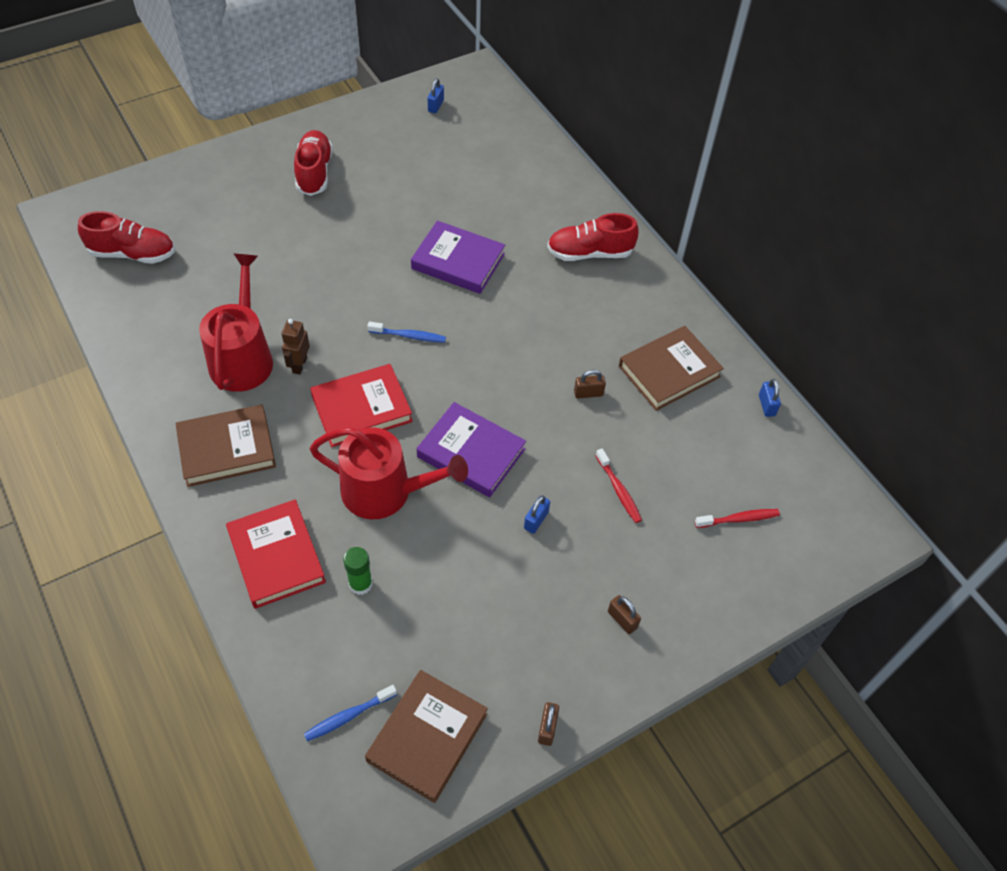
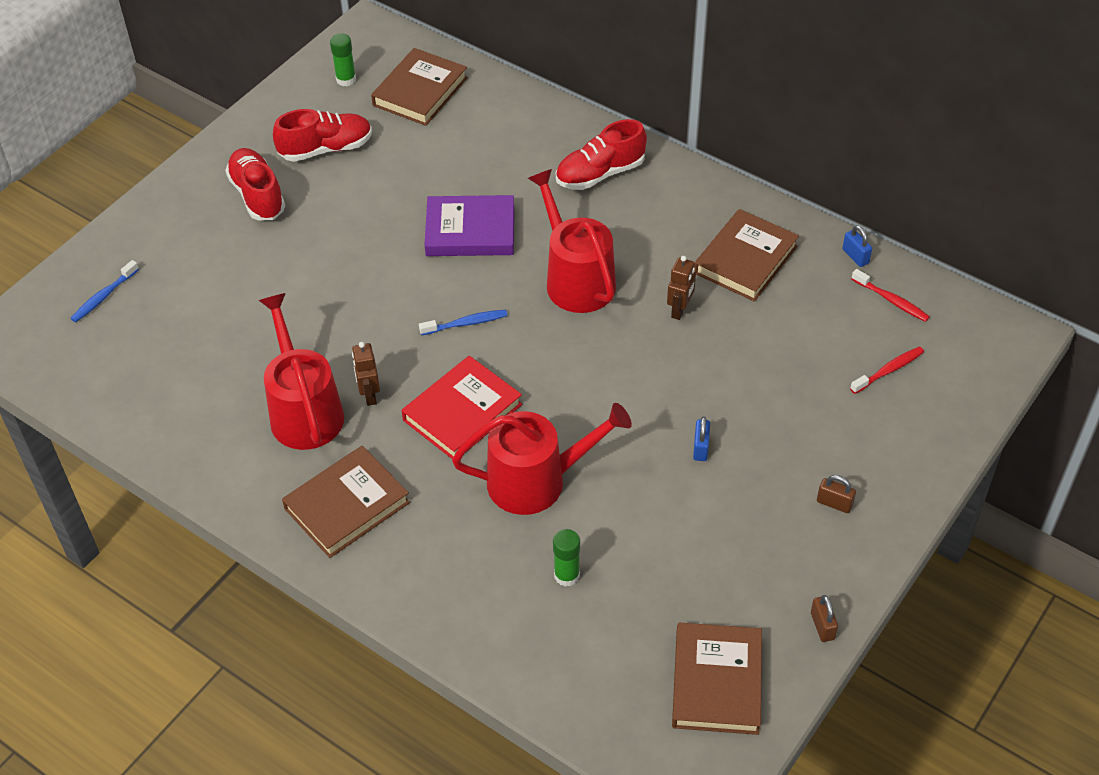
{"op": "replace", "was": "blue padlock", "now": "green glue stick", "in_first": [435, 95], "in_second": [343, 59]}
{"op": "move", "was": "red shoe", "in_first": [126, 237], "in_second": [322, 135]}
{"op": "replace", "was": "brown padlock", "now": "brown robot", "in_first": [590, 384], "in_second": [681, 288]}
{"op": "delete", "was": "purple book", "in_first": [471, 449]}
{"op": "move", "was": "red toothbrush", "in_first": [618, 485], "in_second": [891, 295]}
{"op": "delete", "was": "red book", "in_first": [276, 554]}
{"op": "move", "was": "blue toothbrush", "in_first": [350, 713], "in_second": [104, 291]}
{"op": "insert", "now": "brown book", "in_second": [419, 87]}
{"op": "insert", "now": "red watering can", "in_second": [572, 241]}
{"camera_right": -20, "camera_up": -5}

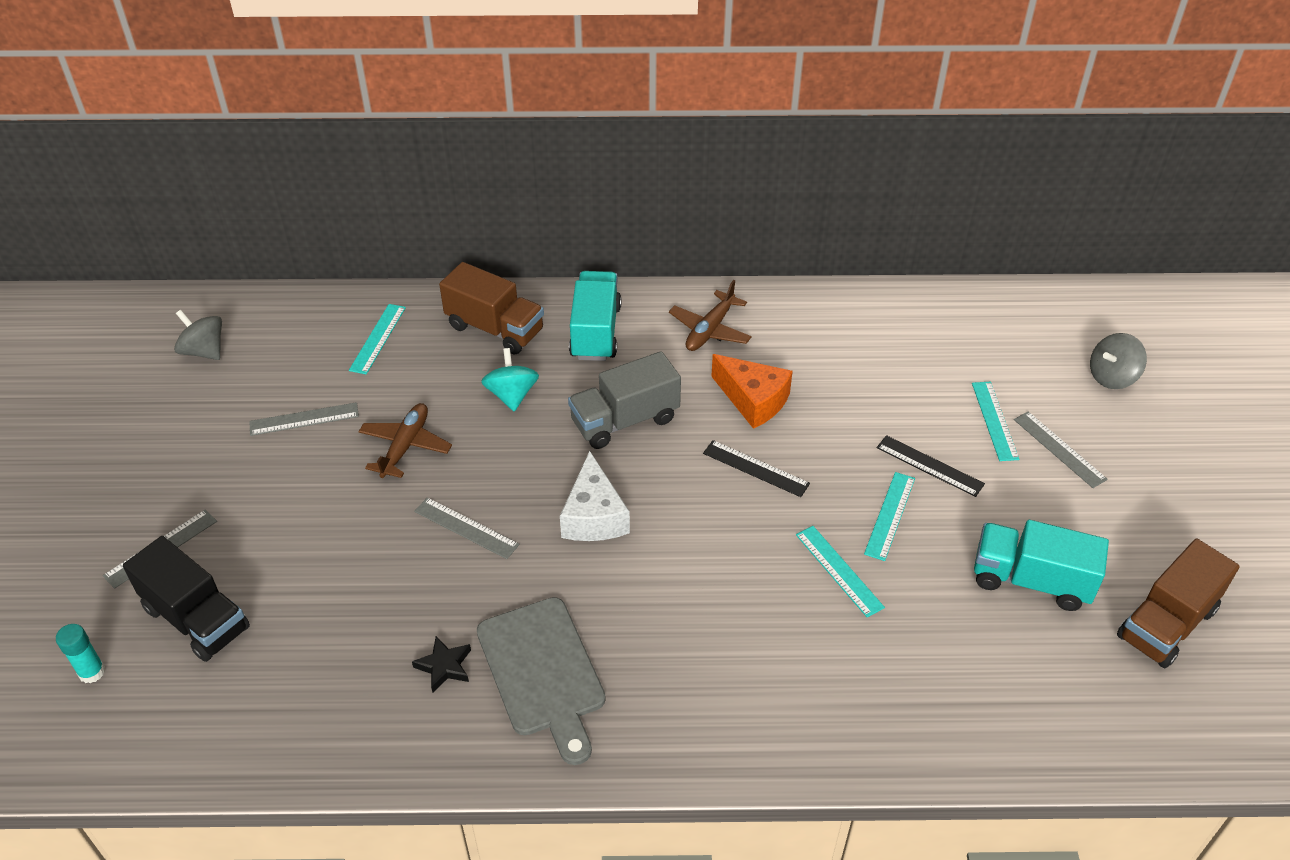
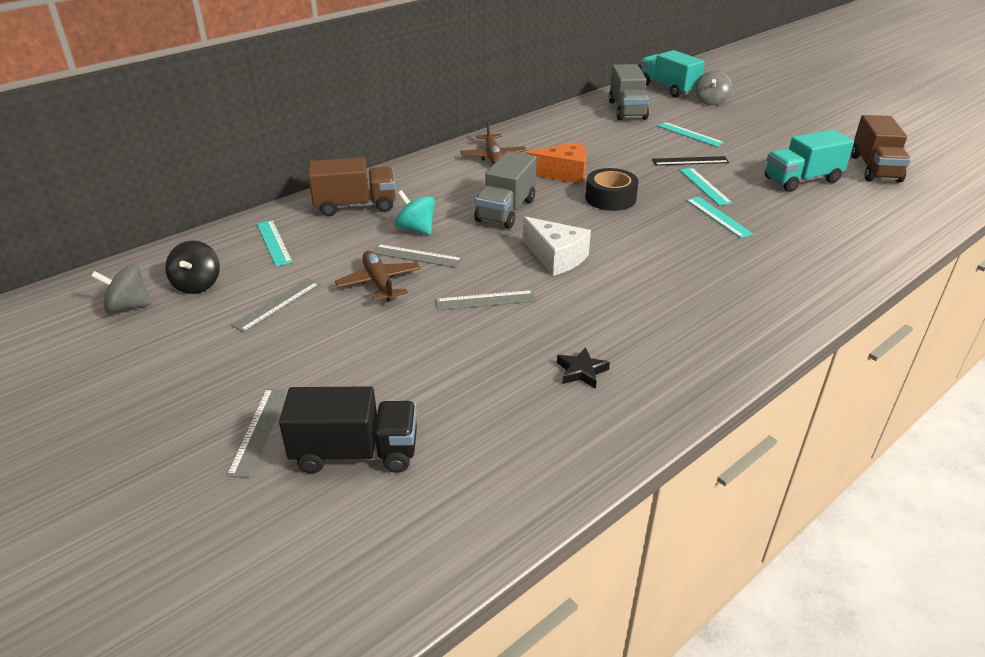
{"op": "move", "was": "turquoise truck", "in_first": [595, 316], "in_second": [673, 74]}
{"op": "move", "was": "grey ruler", "in_first": [1061, 449], "in_second": [418, 256]}
{"op": "replace", "was": "black ruler", "now": "black tape", "in_first": [756, 468], "in_second": [612, 189]}
{"op": "rotate", "was": "turquoise ruler", "in_first": [840, 572], "in_second": [719, 217], "clockwise": 45}
{"op": "delete", "was": "grey cutting board", "in_first": [541, 681]}
{"op": "delete", "was": "turquoise glue stick", "in_first": [80, 653]}
{"op": "insert", "now": "grey truck", "in_second": [629, 92]}
{"op": "insert", "now": "black spinning top", "in_second": [192, 267]}
{"camera_right": -40, "camera_up": -10}

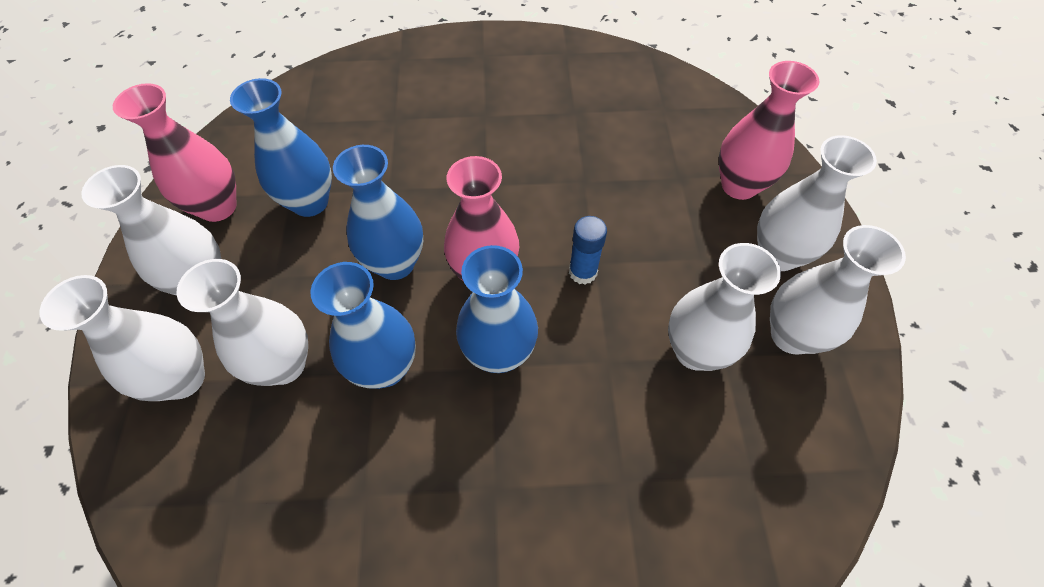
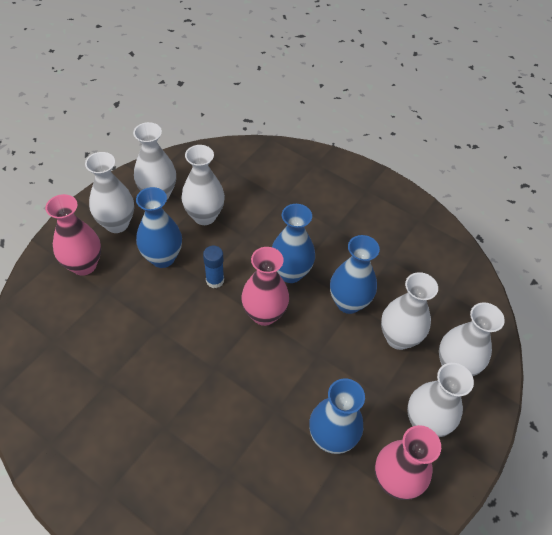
{"op": "move", "was": "blue vase", "in_first": [378, 212], "in_second": [159, 227]}
{"camera_right": -145, "camera_up": -5}

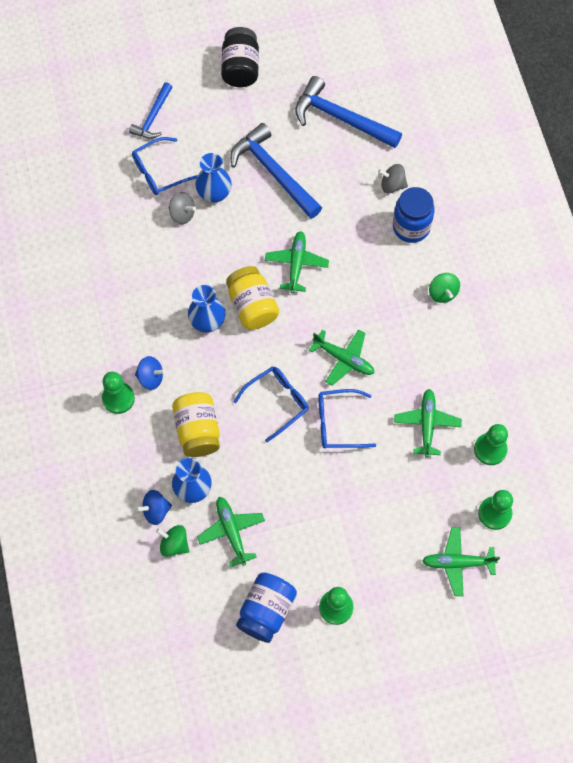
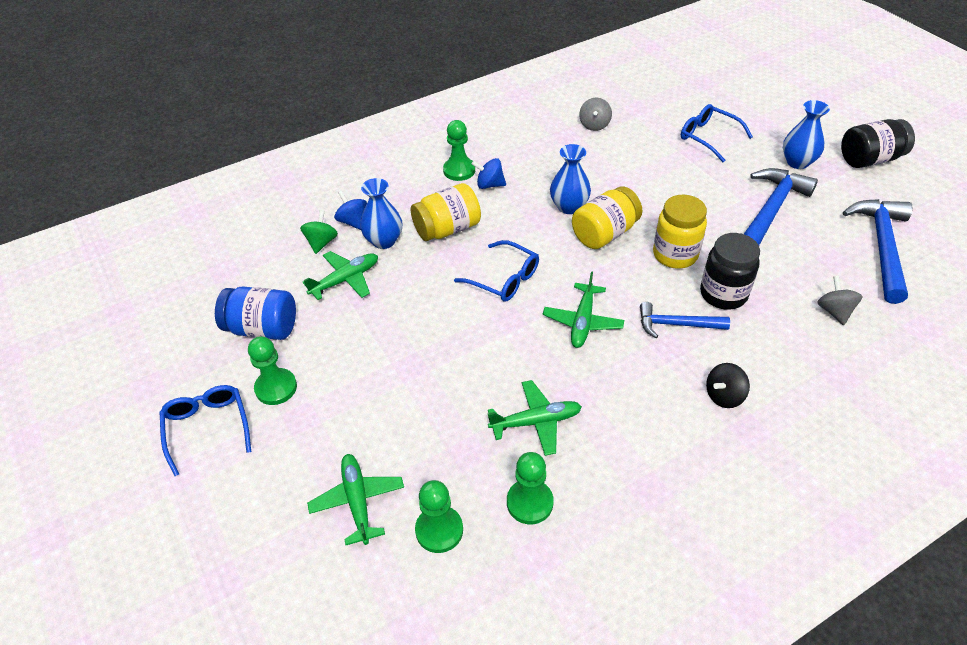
{"op": "move", "was": "blue hammer", "in_first": [150, 110], "in_second": [685, 320]}
{"op": "move", "was": "blue vase", "in_first": [213, 178], "in_second": [806, 134]}
{"op": "delete", "was": "blue jar", "in_first": [414, 215]}
{"op": "move", "was": "grey spinning top", "in_first": [182, 208], "in_second": [595, 114]}
{"op": "replace", "was": "green plane", "now": "yellow jar", "in_first": [297, 262], "in_second": [680, 232]}
{"op": "recolor", "was": "green spinning top", "now": "black spinning top", "in_first": [444, 288], "in_second": [728, 385]}
{"op": "rotate", "was": "blue spinning top", "in_first": [150, 373], "in_second": [489, 173], "clockwise": 105}
{"op": "move", "was": "blue glasses", "in_first": [347, 418], "in_second": [205, 430]}
{"op": "insert", "now": "black jar", "in_second": [730, 271]}
{"camera_right": 75, "camera_up": -20}

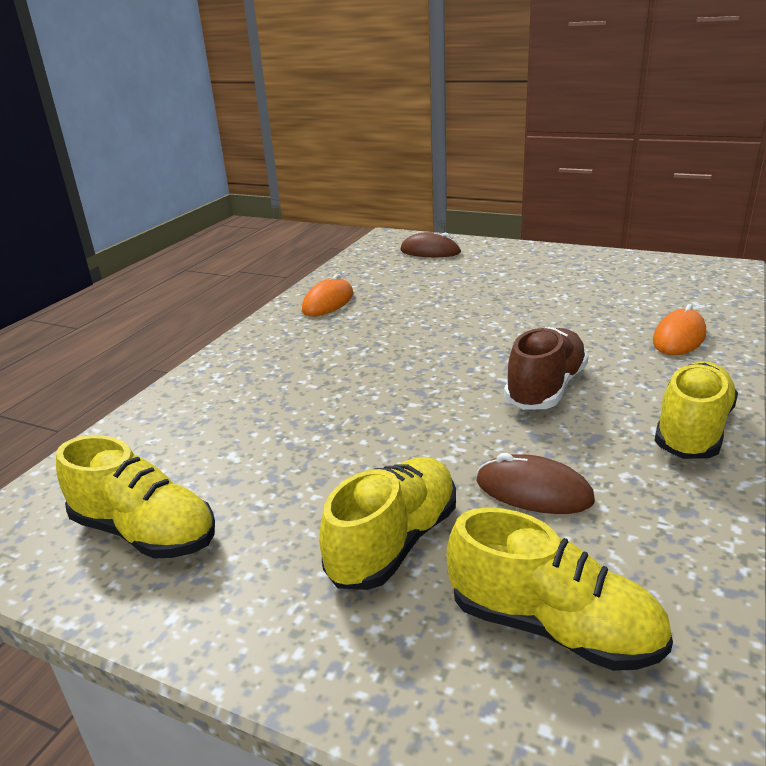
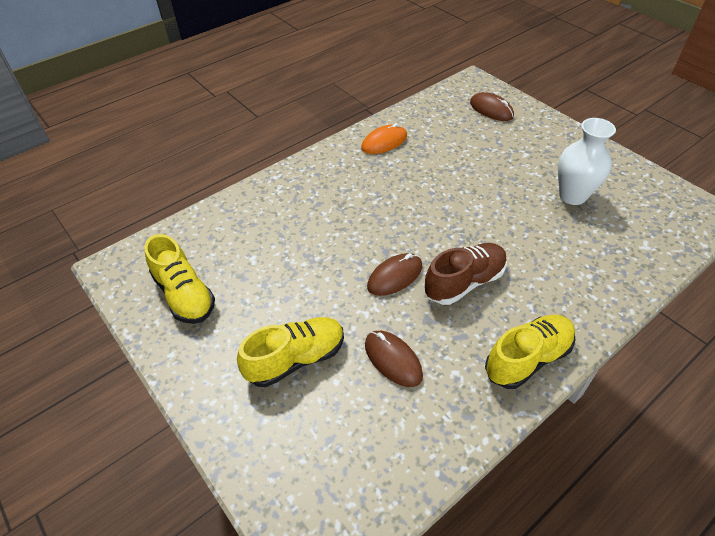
{"op": "delete", "was": "orange mouse", "in_first": [679, 329]}
{"op": "delete", "was": "yellow shoe", "in_first": [560, 589]}
{"op": "insert", "now": "white vase", "in_second": [587, 161]}
{"op": "insert", "now": "brown mouse", "in_second": [394, 274]}
{"camera_right": 25, "camera_up": 20}

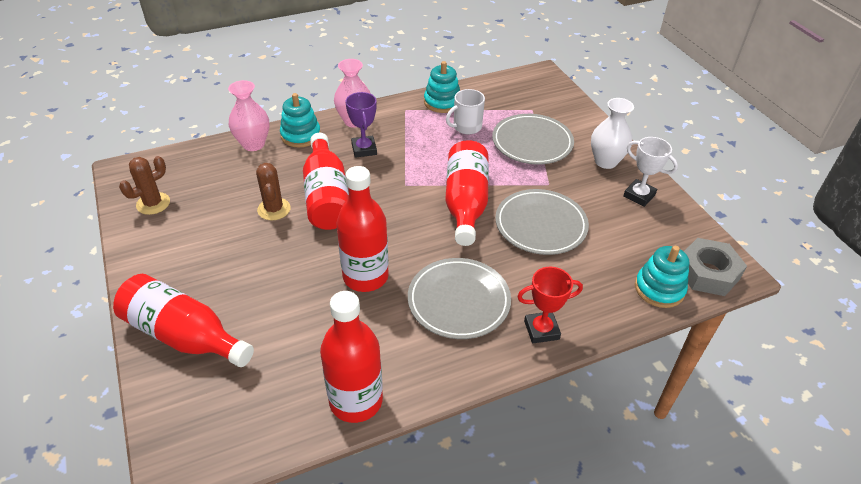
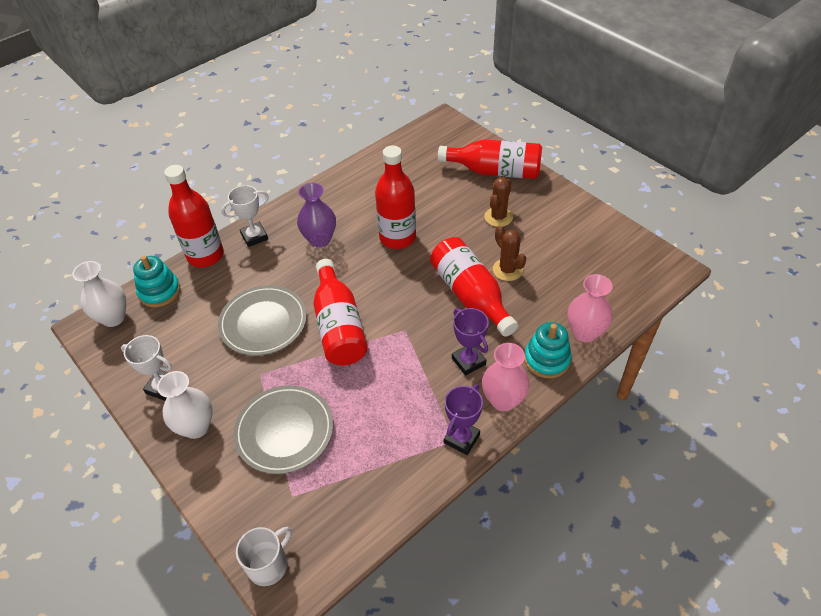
{"op": "delete", "was": "turquoise stacking toy", "in_first": [442, 87]}
{"op": "move", "was": "white mug", "in_first": [465, 111], "in_second": [263, 556]}
{"op": "move", "was": "brown cactus", "in_first": [144, 185], "in_second": [499, 202]}
{"op": "replace", "was": "grey nut", "now": "white vase", "in_first": [715, 267], "in_second": [99, 294]}
{"op": "replace", "was": "grey plate", "now": "purple vase", "in_first": [459, 298], "in_second": [316, 215]}
{"op": "recolor", "was": "red trophy", "now": "white trophy", "in_first": [550, 305], "in_second": [245, 216]}
{"op": "move", "was": "red bottle", "in_first": [351, 357], "in_second": [194, 216]}
{"op": "insert", "now": "purple trophy", "in_second": [463, 419]}
{"camera_right": 165, "camera_up": 5}

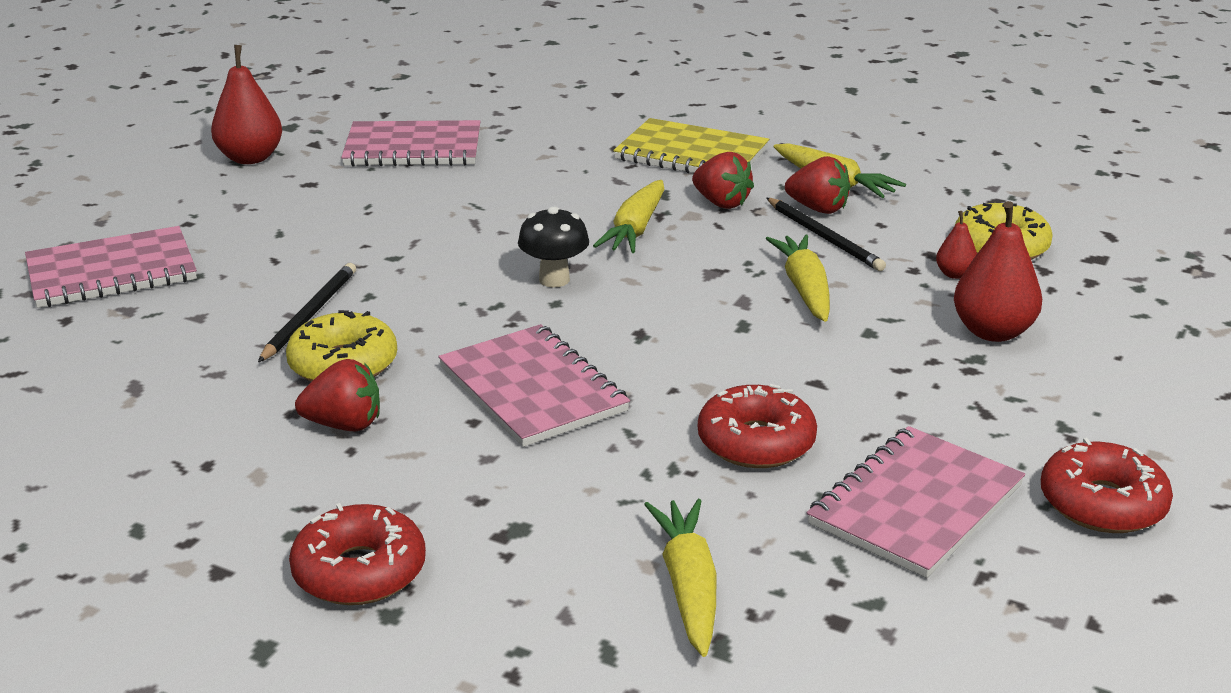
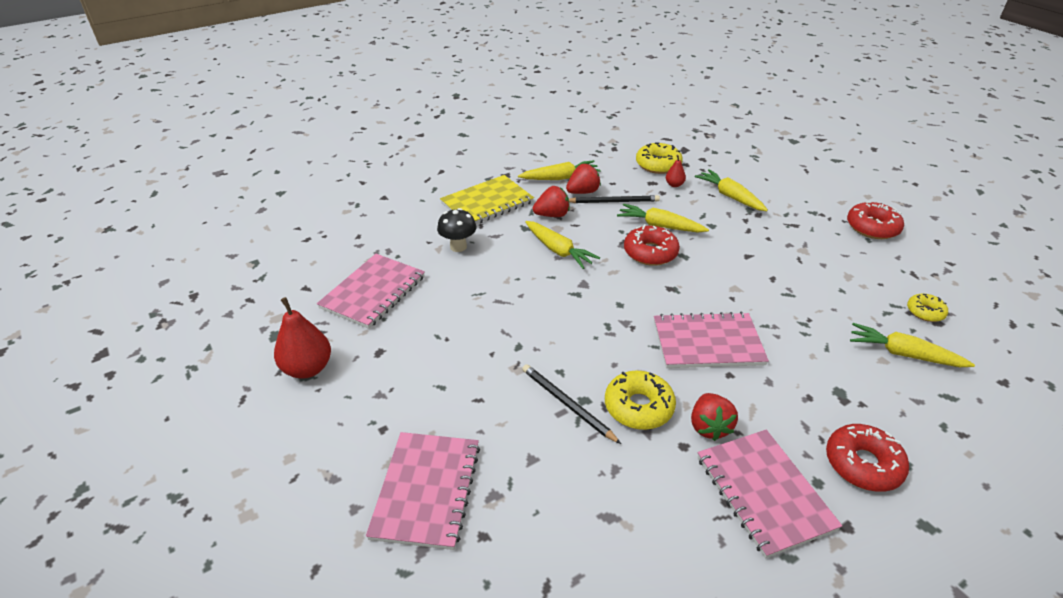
{"op": "replace", "was": "red pear", "now": "yellow carrot", "in_first": [998, 271], "in_second": [731, 190]}
{"op": "move", "was": "black mushroom", "in_first": [553, 247], "in_second": [457, 230]}
{"op": "rotate", "was": "red strawberry", "in_first": [337, 395], "in_second": [714, 417], "clockwise": 150}
{"op": "move", "was": "red donut", "in_first": [757, 426], "in_second": [652, 245]}
{"op": "move", "was": "pink notebook", "in_first": [916, 502], "in_second": [770, 494]}
{"op": "insert", "now": "yellow donut", "in_second": [927, 308]}
{"camera_right": -60, "camera_up": 10}

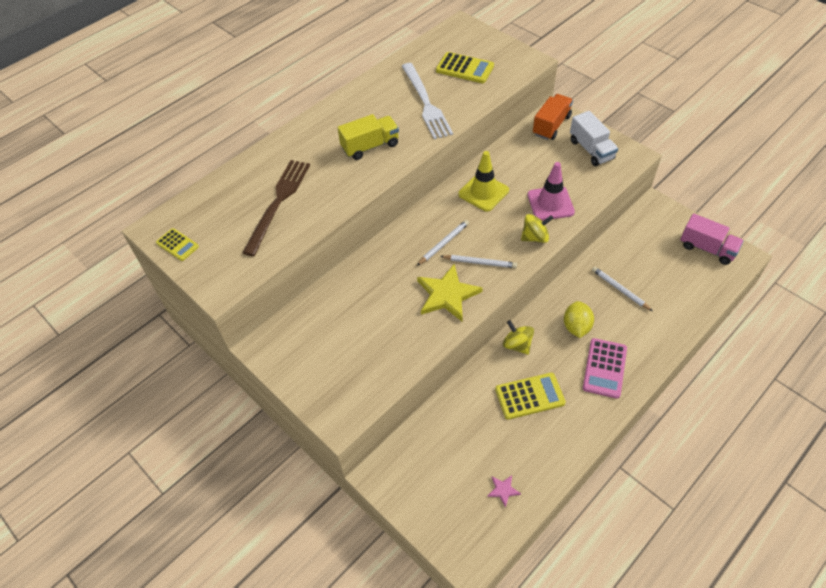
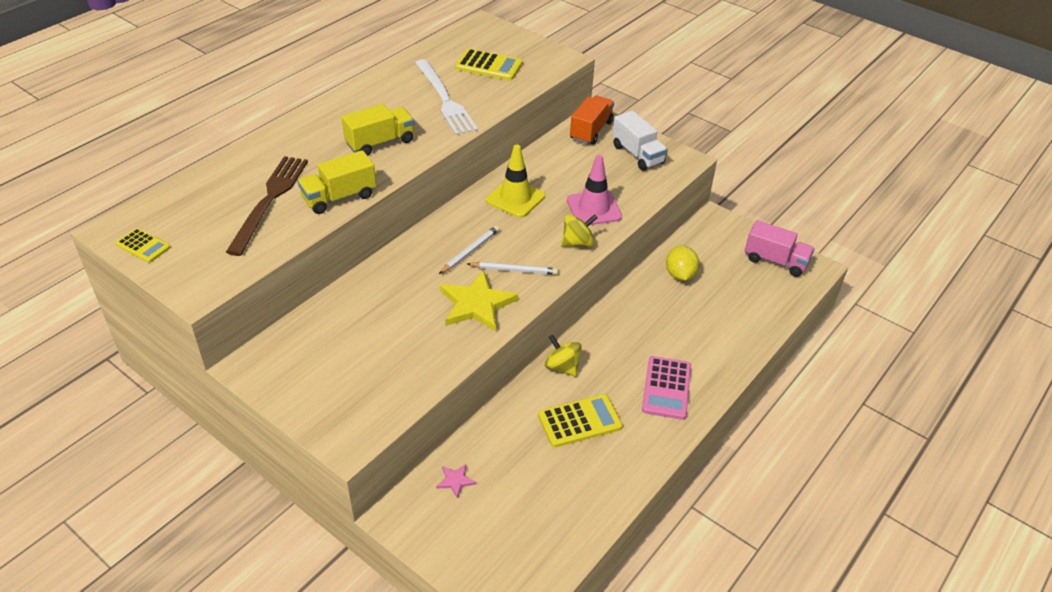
{"op": "delete", "was": "white pencil", "in_first": [622, 289]}
{"op": "move", "was": "yellow lemon", "in_first": [579, 319], "in_second": [682, 263]}
{"op": "move", "was": "pink star", "in_first": [504, 491], "in_second": [456, 481]}
{"op": "insert", "now": "yellow truck", "in_second": [337, 182]}
{"camera_right": -10, "camera_up": -10}

